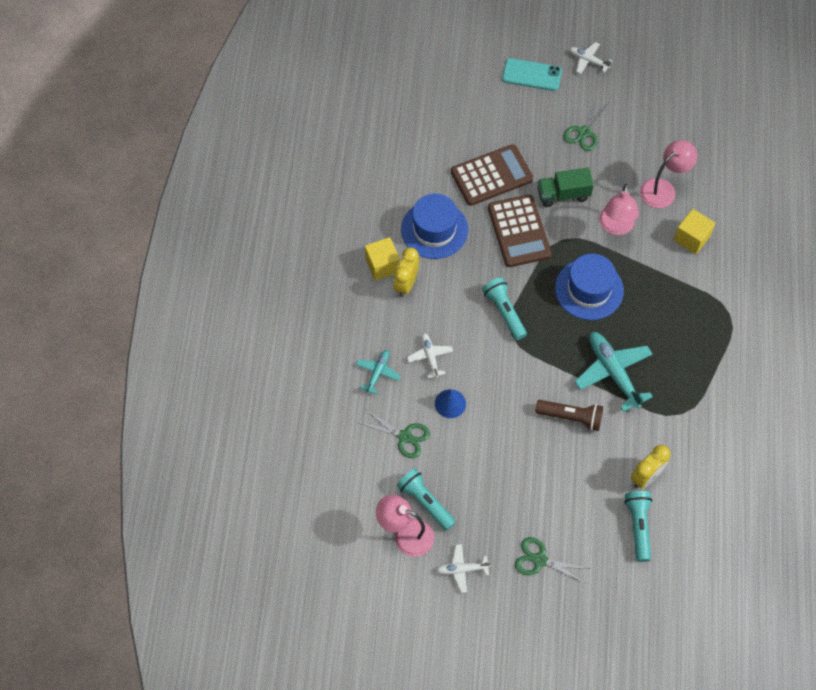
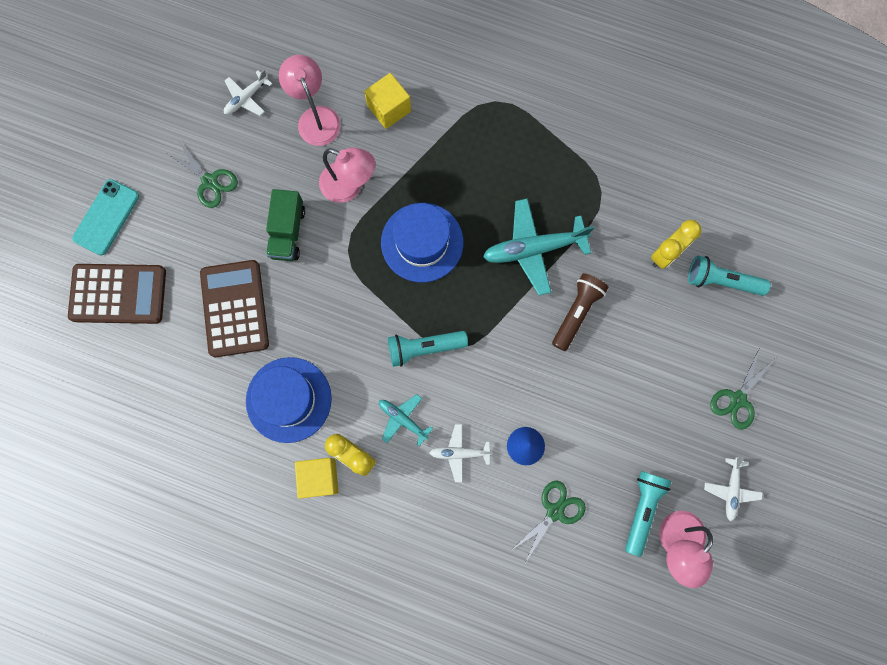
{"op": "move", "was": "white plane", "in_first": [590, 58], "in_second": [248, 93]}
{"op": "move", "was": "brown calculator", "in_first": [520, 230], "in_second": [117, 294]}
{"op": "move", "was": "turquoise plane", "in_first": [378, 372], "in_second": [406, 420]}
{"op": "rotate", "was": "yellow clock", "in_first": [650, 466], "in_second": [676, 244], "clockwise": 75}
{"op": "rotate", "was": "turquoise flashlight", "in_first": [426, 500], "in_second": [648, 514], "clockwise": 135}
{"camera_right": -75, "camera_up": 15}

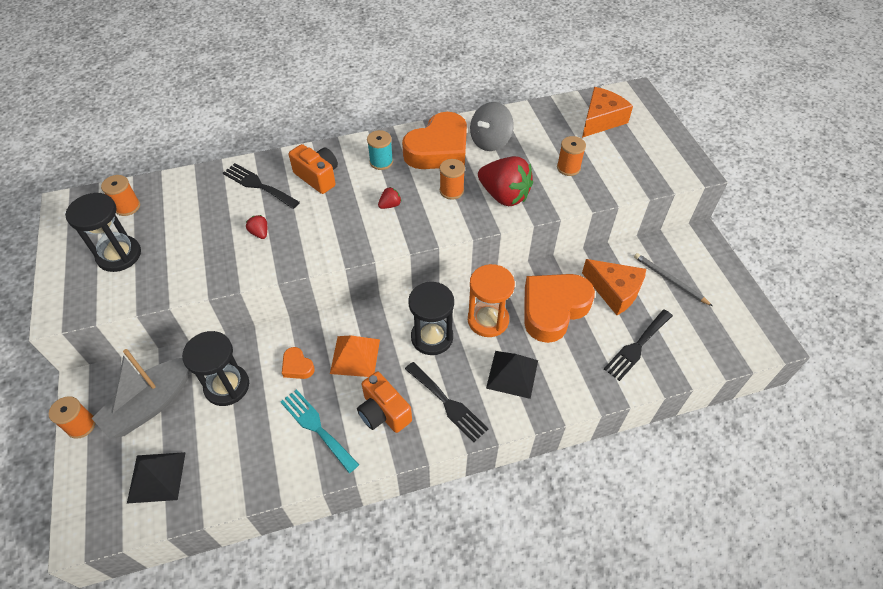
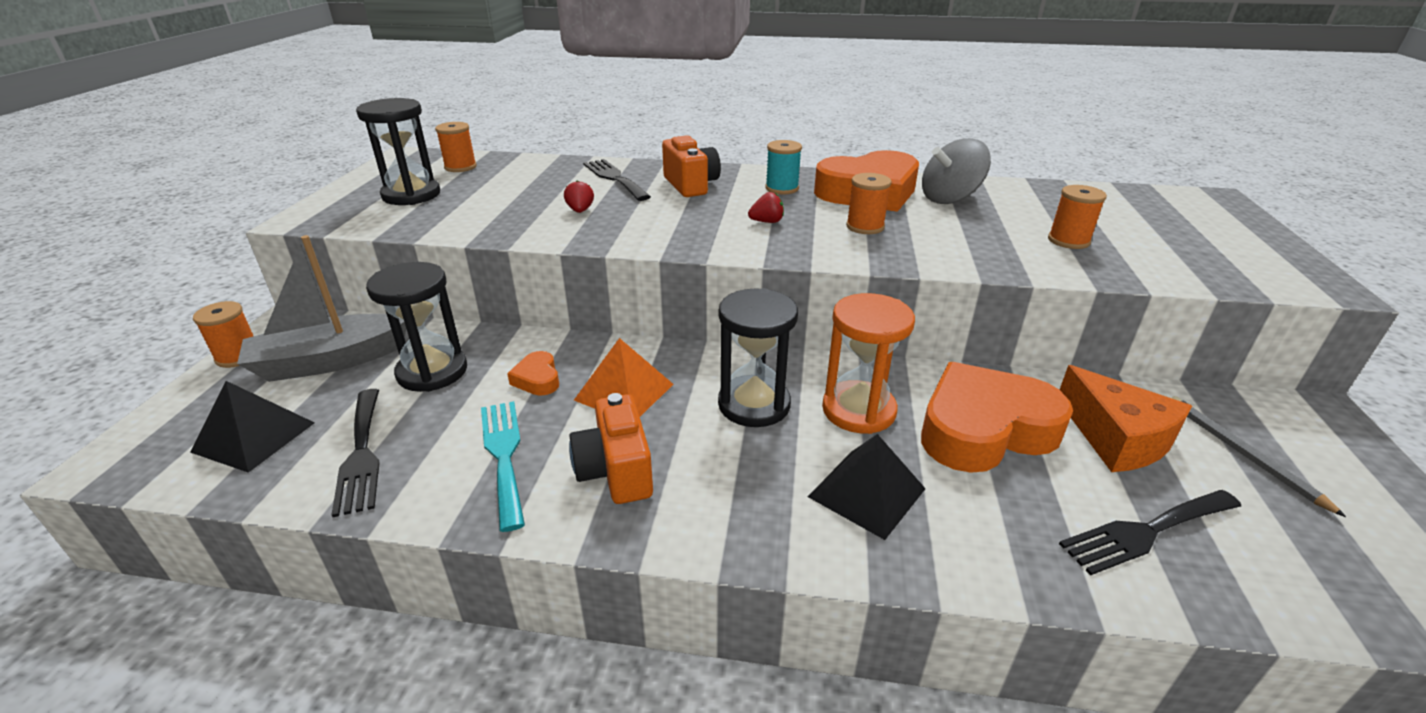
{"op": "delete", "was": "orange cheese", "in_first": [607, 112]}
{"op": "delete", "was": "red strawberry", "in_first": [505, 181]}
{"op": "move", "was": "black fork", "in_first": [447, 402], "in_second": [355, 453]}
{"camera_right": 25, "camera_up": -20}

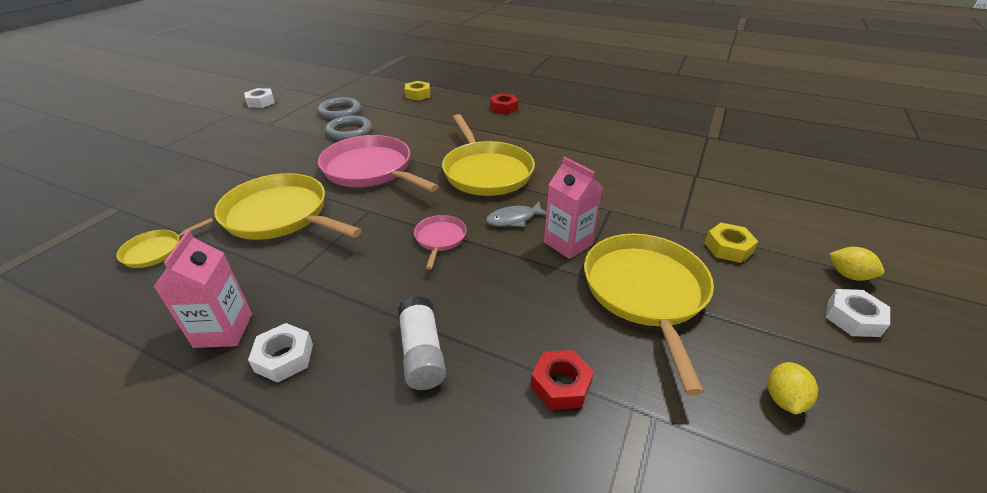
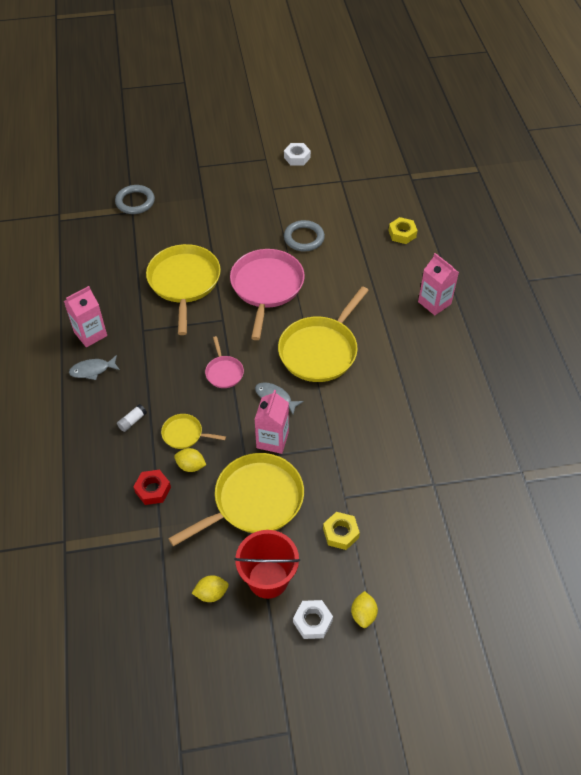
{"op": "replace", "was": "red nut", "now": "pink carton", "in_first": [504, 103], "in_second": [438, 284]}
{"op": "move", "was": "grey ring", "in_first": [339, 108], "in_second": [135, 199]}
{"op": "rotate", "was": "pink pan", "in_first": [440, 242], "in_second": [224, 362], "clockwise": 105}
{"op": "move", "was": "yellow pan", "in_first": [164, 243], "in_second": [193, 431]}
{"op": "resize", "was": "white glue stick", "in_first": [422, 343], "in_second": [132, 418], "ratio": 0.56}
{"op": "replace", "was": "white nut", "now": "grey fish", "in_first": [280, 353], "in_second": [94, 367]}
{"op": "insert", "now": "yellow lemon", "in_second": [190, 460]}
{"op": "insert", "now": "red bucket", "in_second": [267, 564]}
{"camera_right": 55, "camera_up": 15}

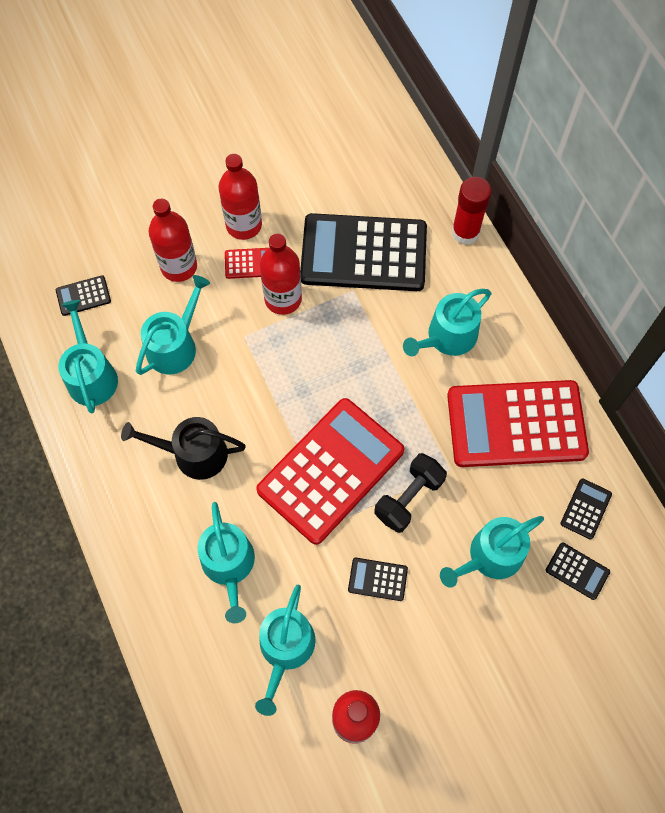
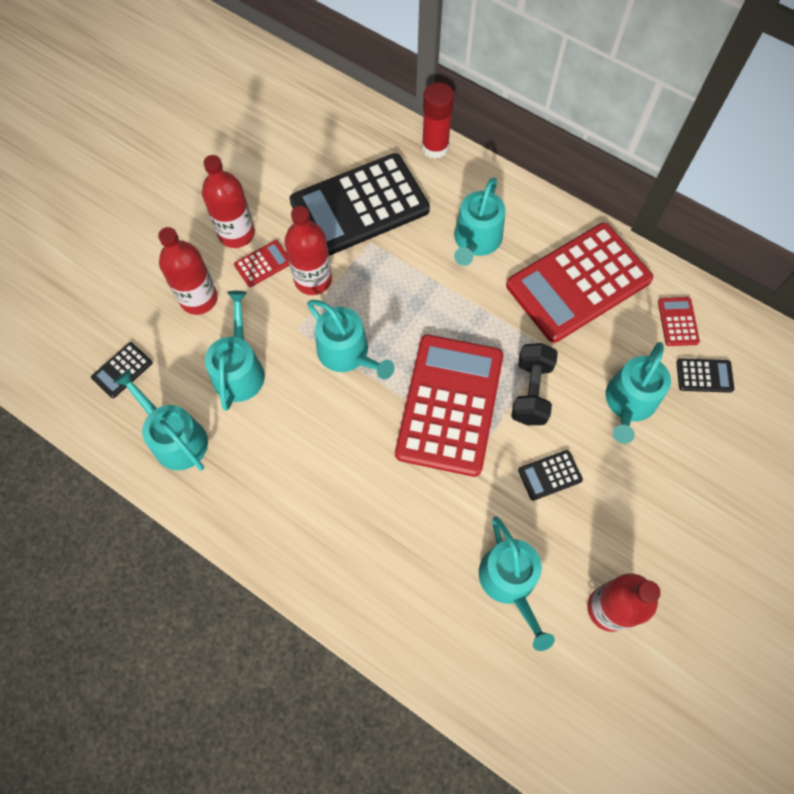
{"op": "delete", "was": "black watering can", "in_first": [183, 448]}
{"op": "recolor", "was": "black calculator", "now": "red calculator", "in_first": [586, 509], "in_second": [679, 321]}
{"op": "move", "was": "turquoise watering can", "in_first": [226, 562], "in_second": [351, 339]}
{"camera_right": -30, "camera_up": 0}

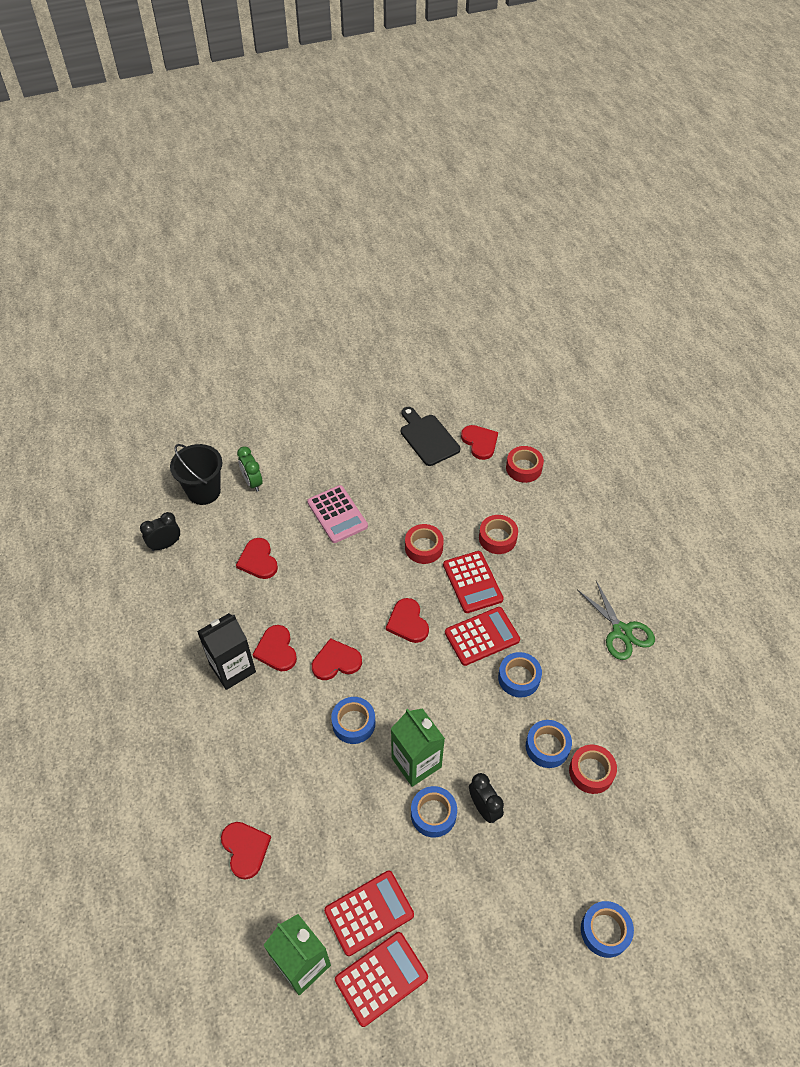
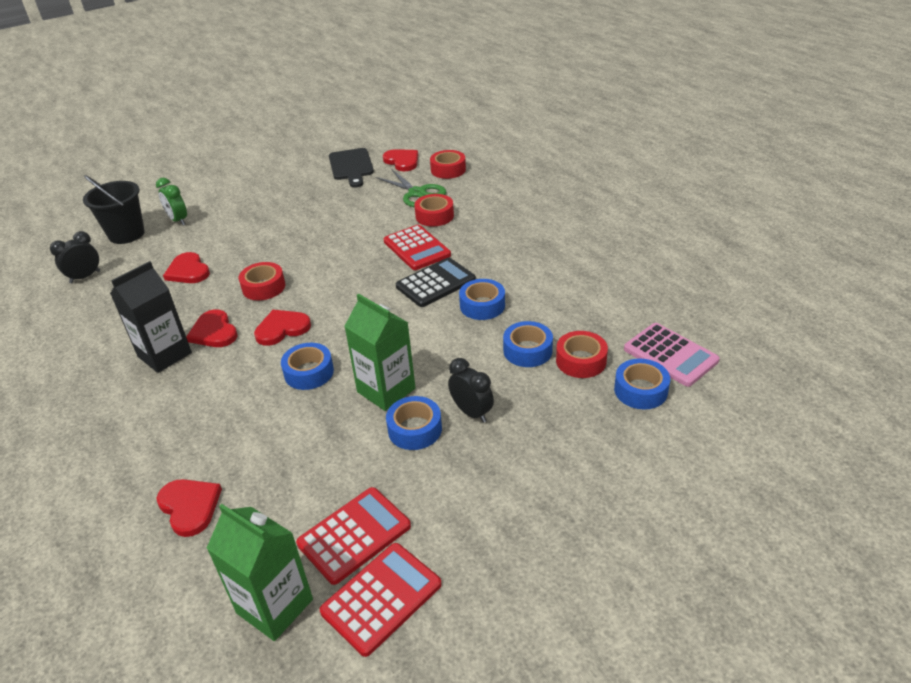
{"op": "rotate", "was": "black cutting board", "in_first": [430, 436], "in_second": [351, 168], "clockwise": -150}
{"op": "move", "was": "pink calculator", "in_first": [337, 514], "in_second": [672, 355]}
{"op": "move", "was": "red tape", "in_first": [424, 544], "in_second": [262, 281]}
{"op": "move", "was": "green scissors", "in_first": [616, 620], "in_second": [411, 188]}
{"op": "delete", "was": "red heart", "in_first": [407, 620]}
{"op": "recolor", "was": "red calculator", "now": "black calculator", "in_first": [482, 636], "in_second": [436, 282]}
{"op": "move", "was": "blue tape", "in_first": [607, 929], "in_second": [642, 384]}
{"camera_right": -10, "camera_up": -15}

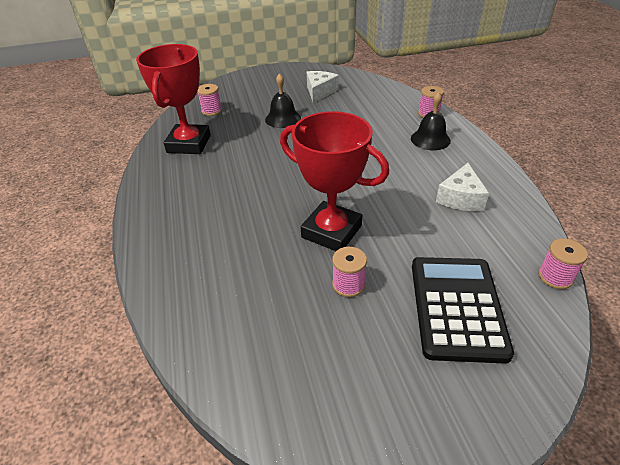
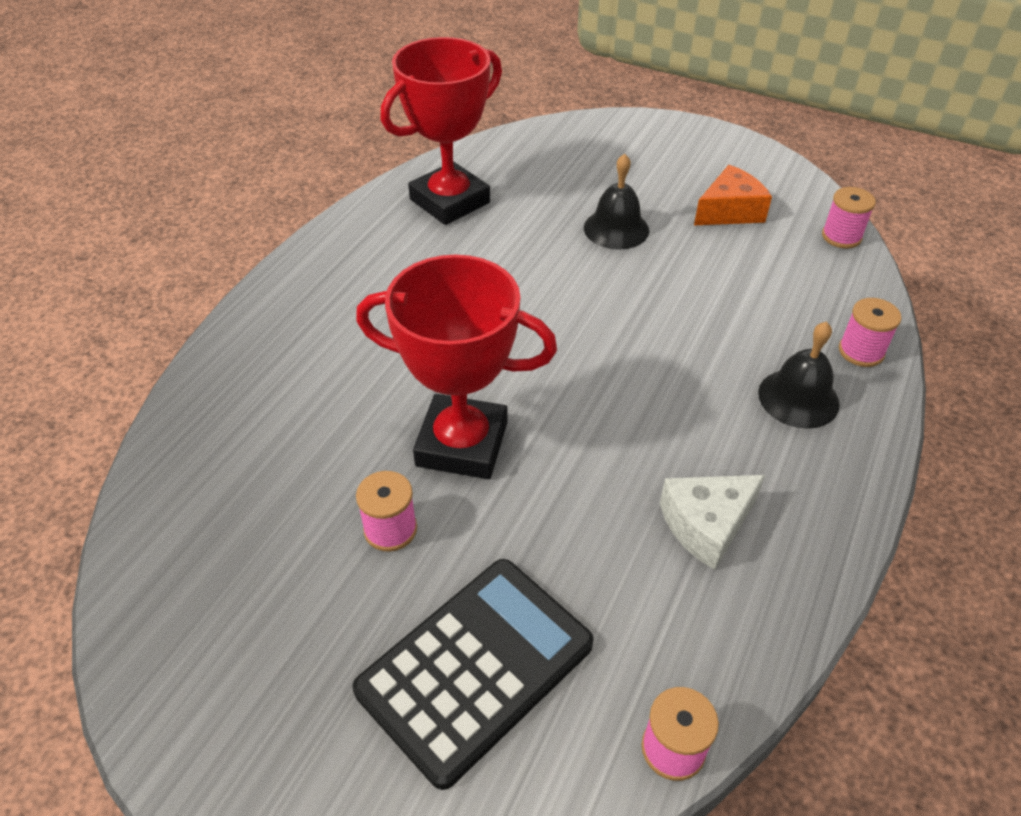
{"op": "recolor", "was": "white cheese", "now": "orange cheese", "in_first": [323, 87], "in_second": [733, 195]}
{"op": "move", "was": "pink spool", "in_first": [209, 100], "in_second": [849, 217]}
{"op": "rotate", "was": "red trophy", "in_first": [334, 181], "in_second": [456, 367], "clockwise": -60}
{"camera_right": 40, "camera_up": 5}

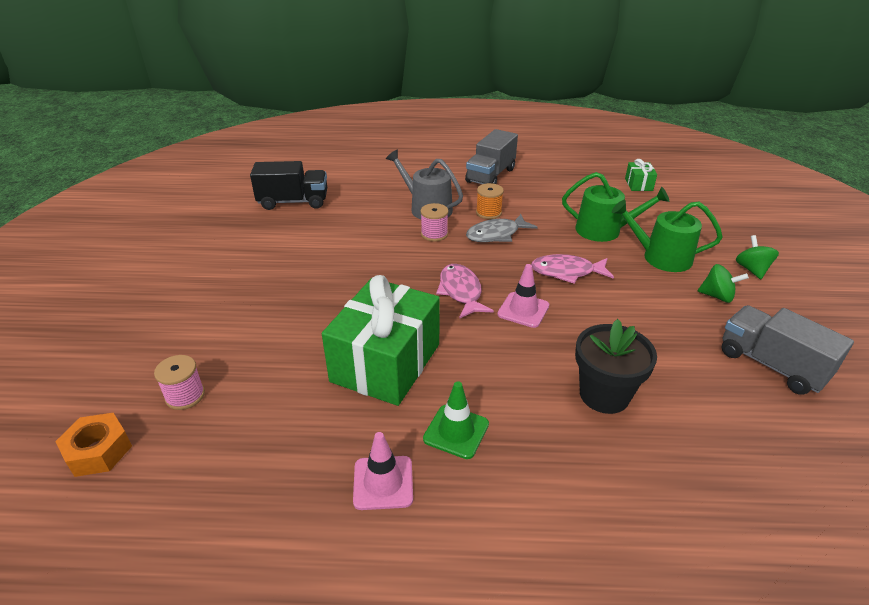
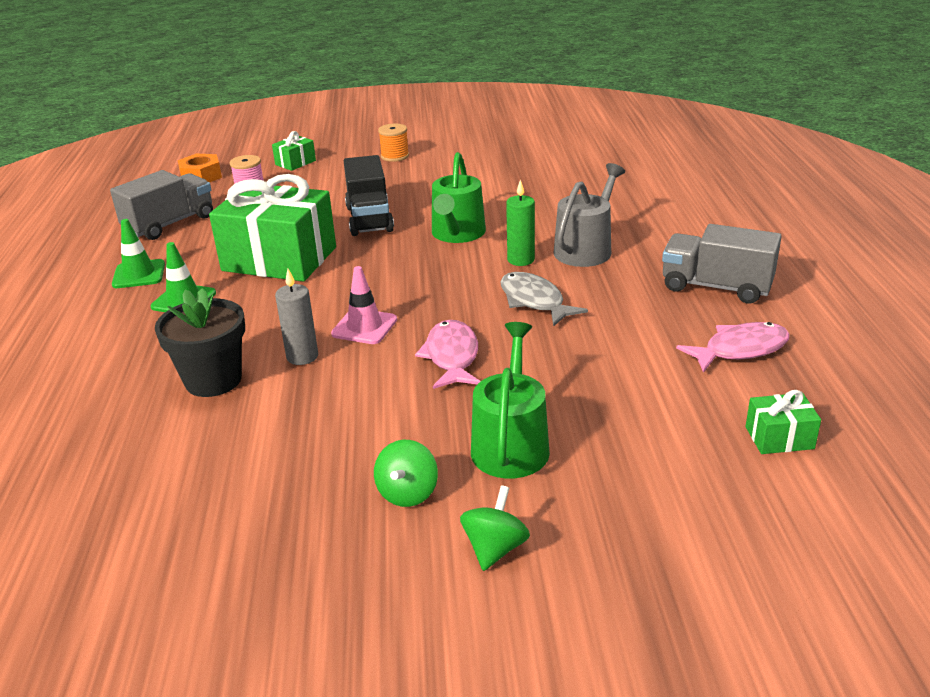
{"op": "move", "was": "black truck", "in_first": [288, 185], "in_second": [369, 195]}
{"op": "move", "was": "green watering can", "in_first": [615, 207], "in_second": [459, 197]}
{"op": "move", "was": "orange spool", "in_first": [490, 201], "in_second": [393, 142]}
{"op": "replace", "was": "pink spool", "now": "green candle", "in_first": [434, 222], "in_second": [520, 222]}
{"op": "rotate", "was": "green spinning top", "in_first": [757, 257], "in_second": [495, 528], "clockwise": -60}
{"op": "move", "was": "pink fish", "in_first": [465, 291], "in_second": [733, 347]}
{"op": "move", "was": "grey truck", "in_first": [788, 350], "in_second": [161, 205]}
{"op": "recolor", "was": "pink traffic cone", "now": "green traffic cone", "in_first": [383, 471], "in_second": [138, 253]}
{"op": "insert", "now": "green gift", "in_second": [294, 151]}
{"op": "insert", "now": "grey candle", "in_second": [296, 317]}
{"camera_right": 85, "camera_up": -5}

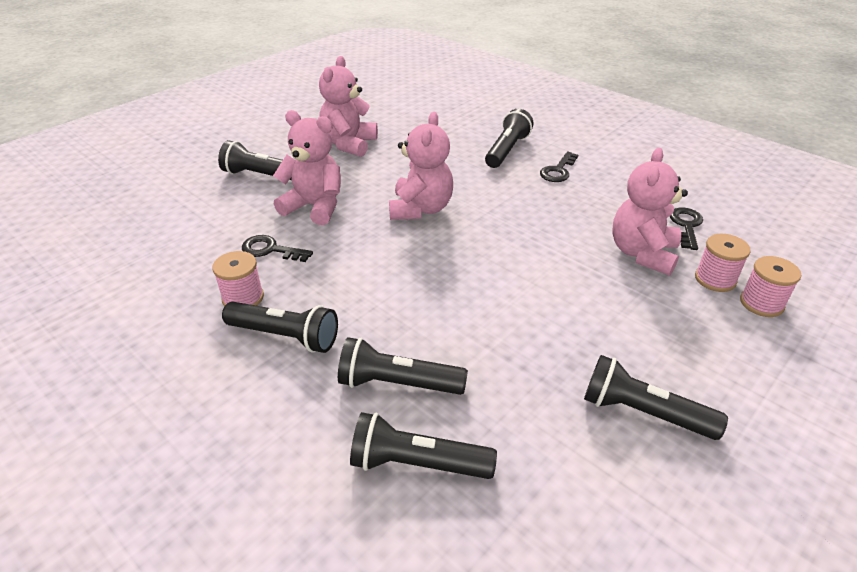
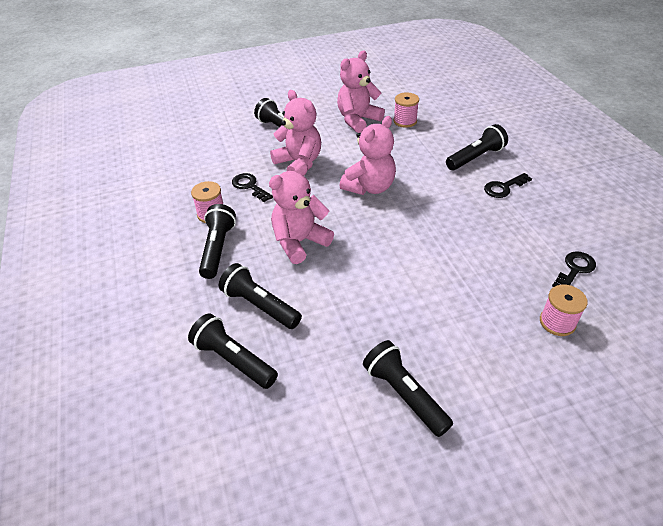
{"op": "move", "was": "pink teddy bear", "in_first": [650, 212], "in_second": [301, 213]}
{"op": "move", "was": "pink spool", "in_first": [770, 286], "in_second": [406, 110]}
{"op": "rotate", "was": "black flashlight", "in_first": [280, 327], "in_second": [217, 241], "clockwise": -135}
{"camera_right": 30, "camera_up": 5}

